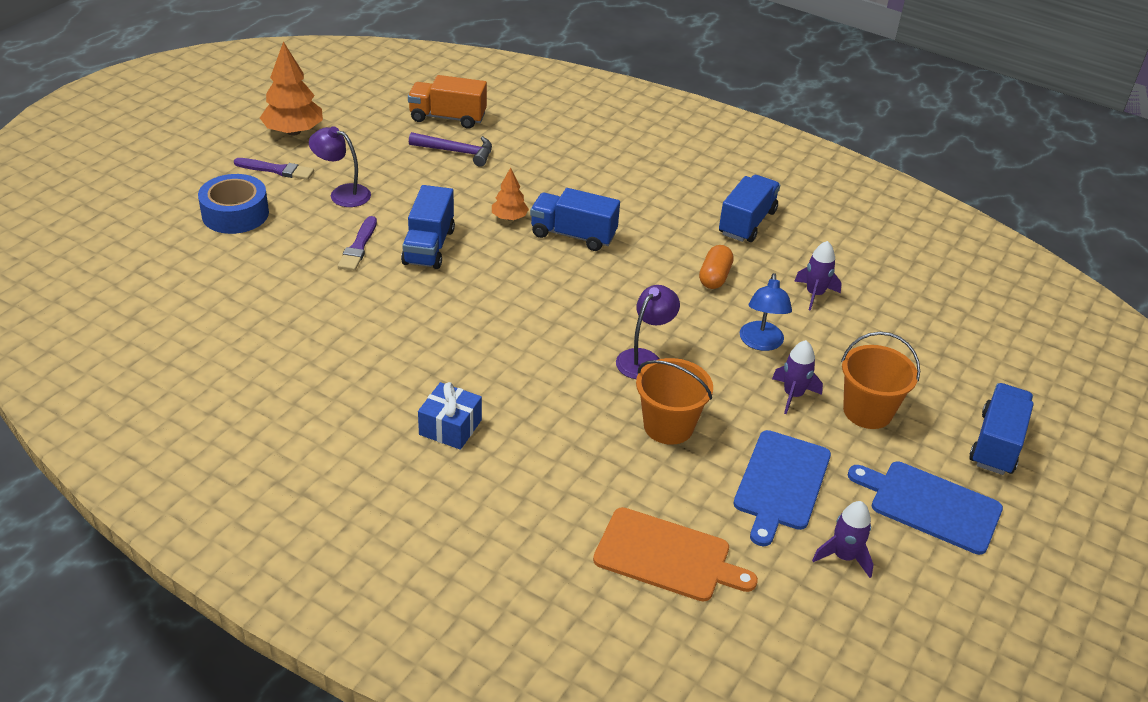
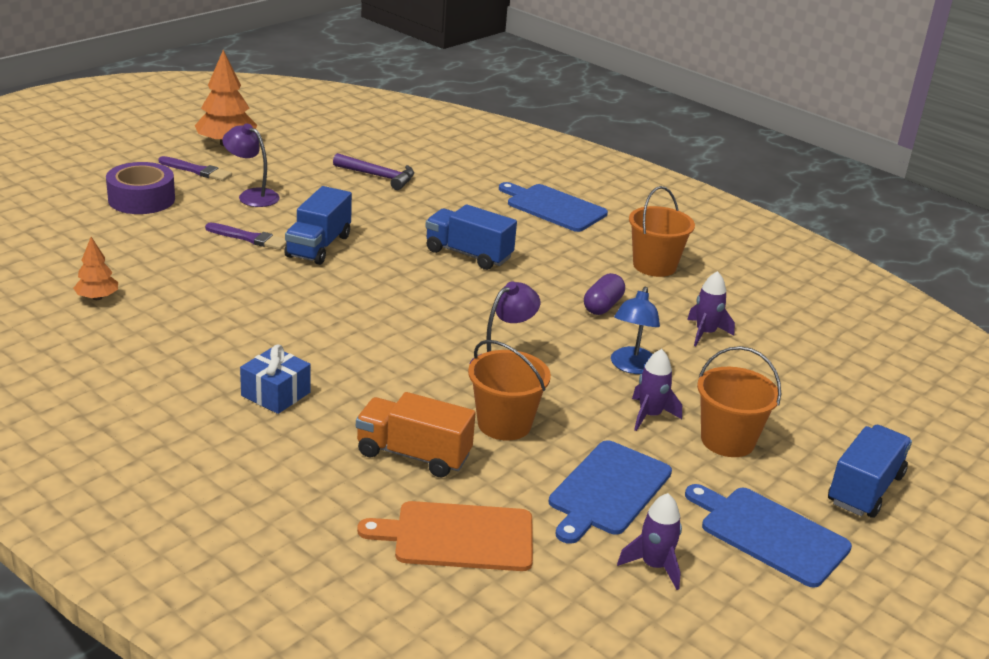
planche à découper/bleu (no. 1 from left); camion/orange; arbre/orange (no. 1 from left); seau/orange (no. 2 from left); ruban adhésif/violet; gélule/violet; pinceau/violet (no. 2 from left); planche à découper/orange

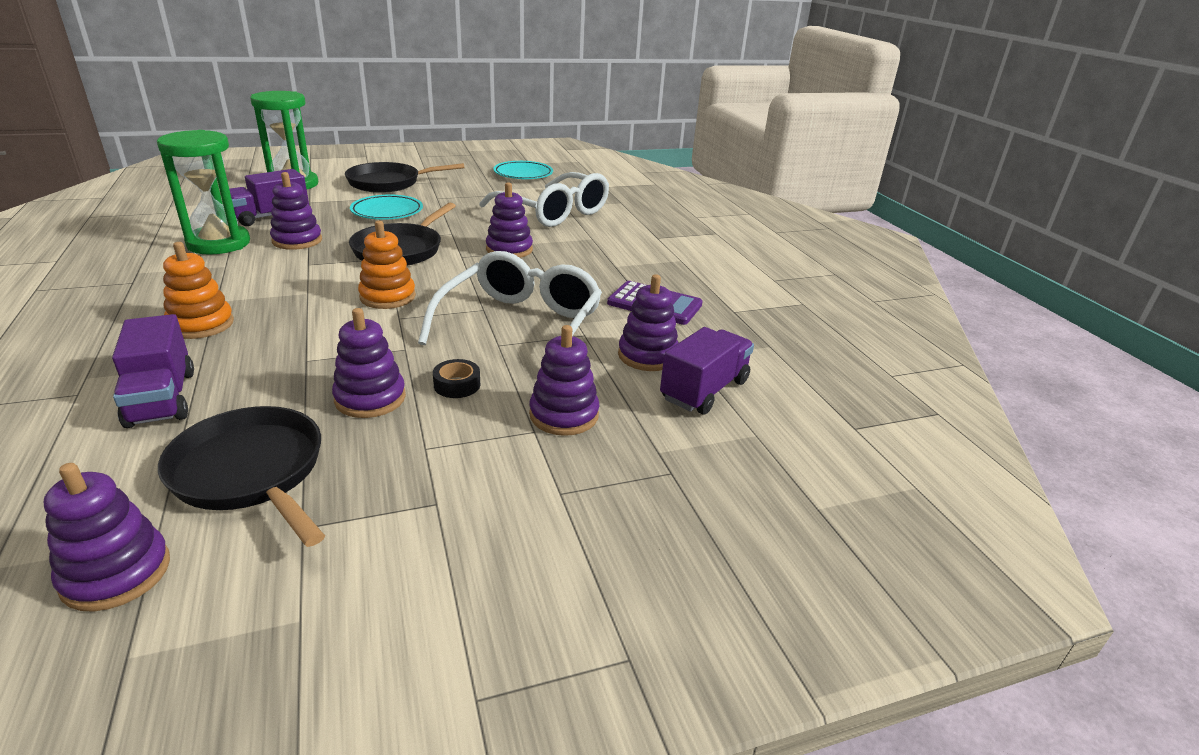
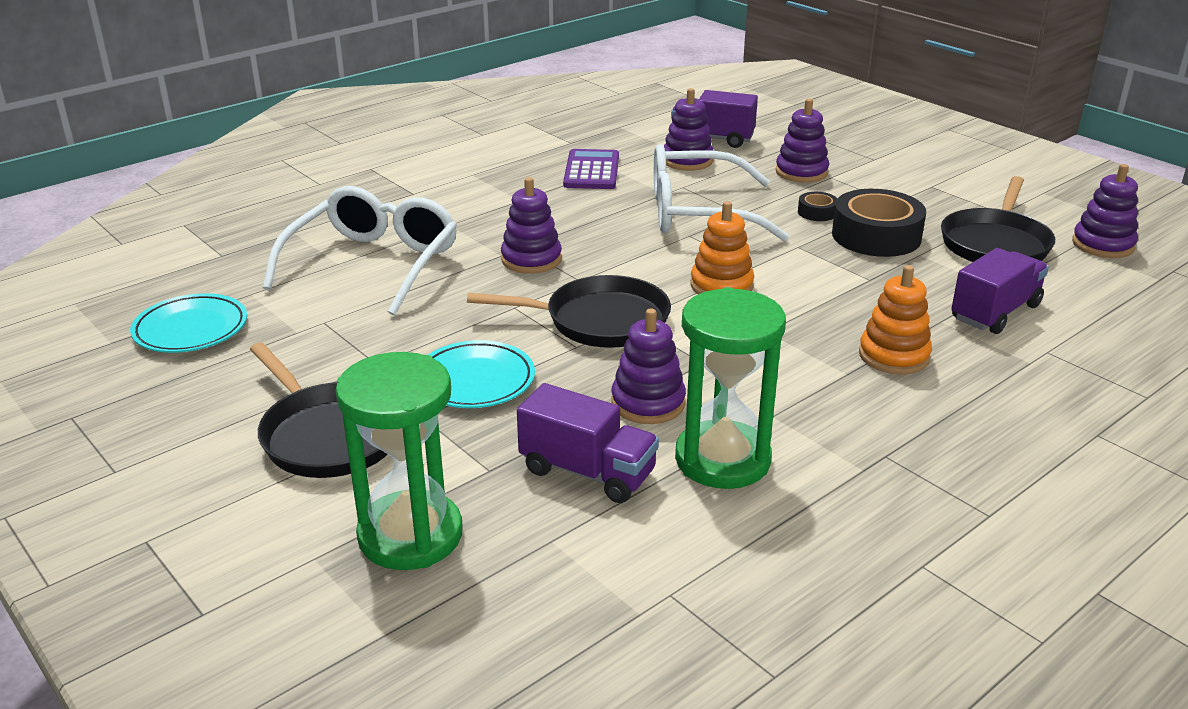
ruban adhésif/noir (no. 2 from left)

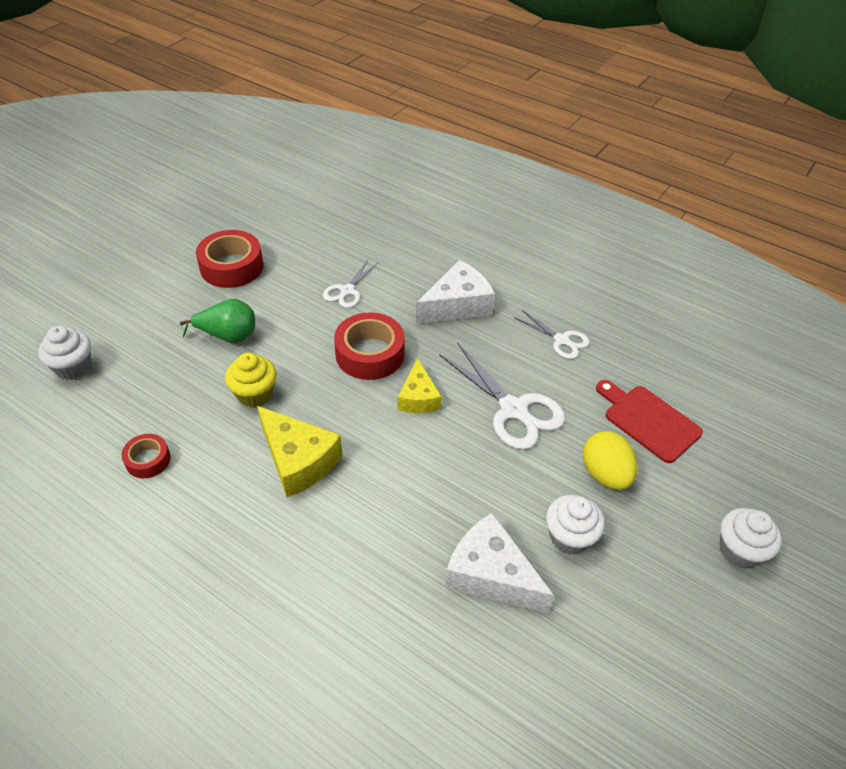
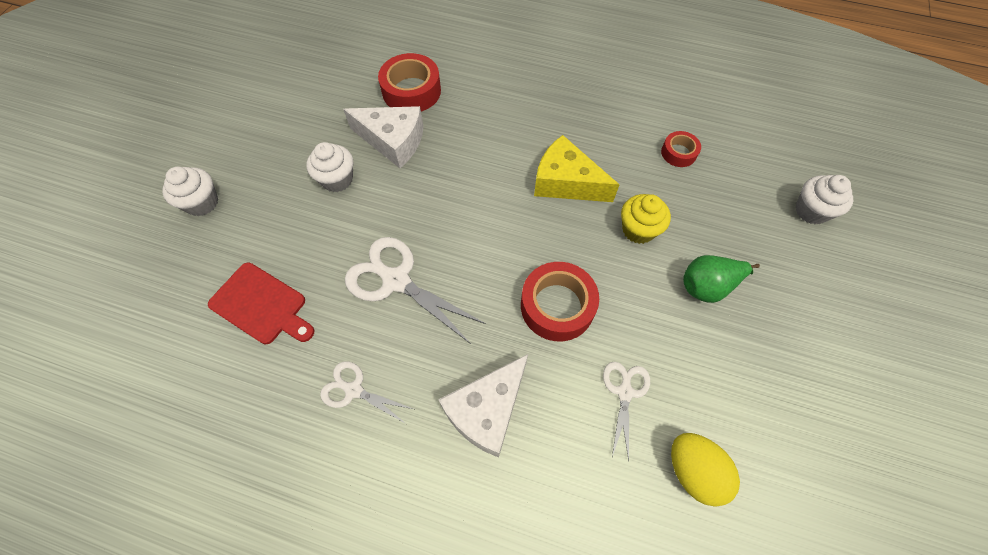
fromage/jaune (no. 2 from left in the first image); ruban adhésif/rouge (no. 1 from left); œuf/jaune

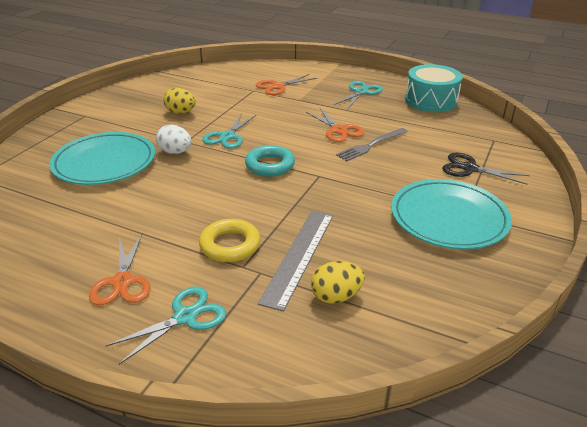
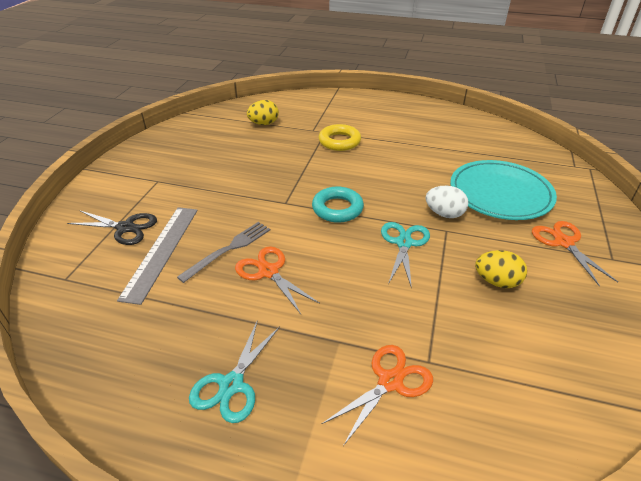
ciseaux/turquoise (no. 1 from left in the first image); assiette/turquoise (no. 2 from left in the first image); tambour/turquoise; ciseaux/orange (no. 3 from left); règle/gris

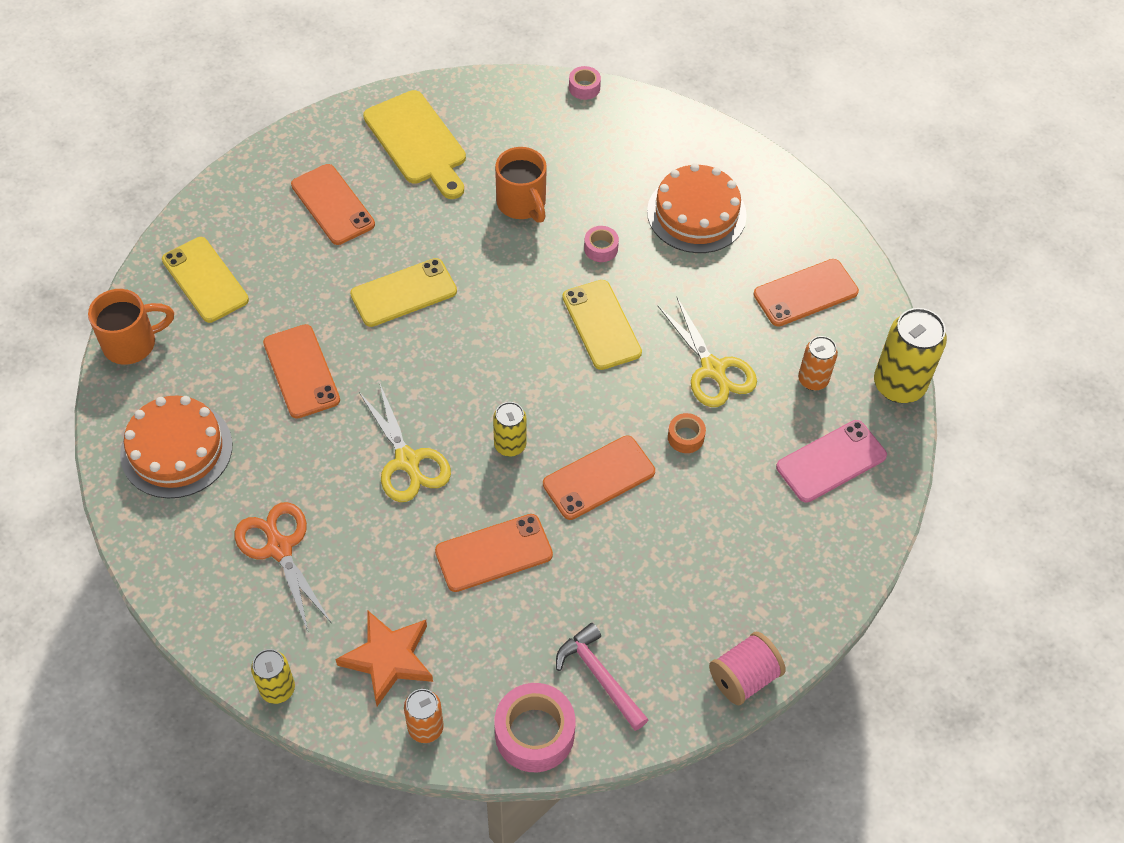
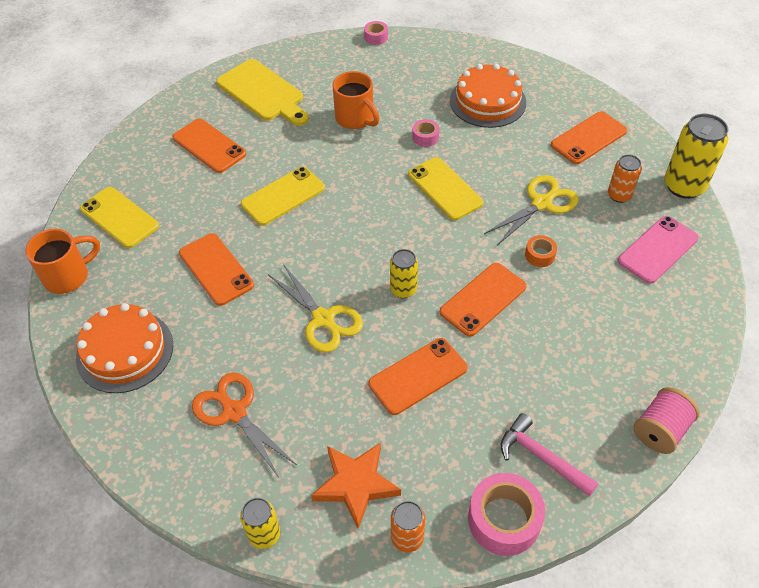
ciseaux/jaune (no. 2 from left)

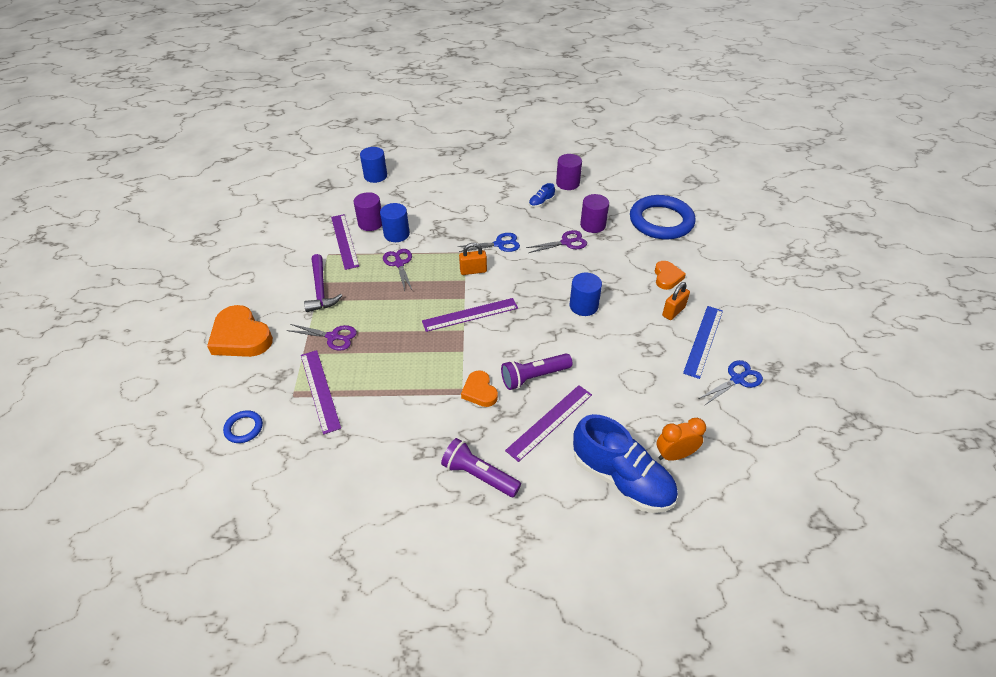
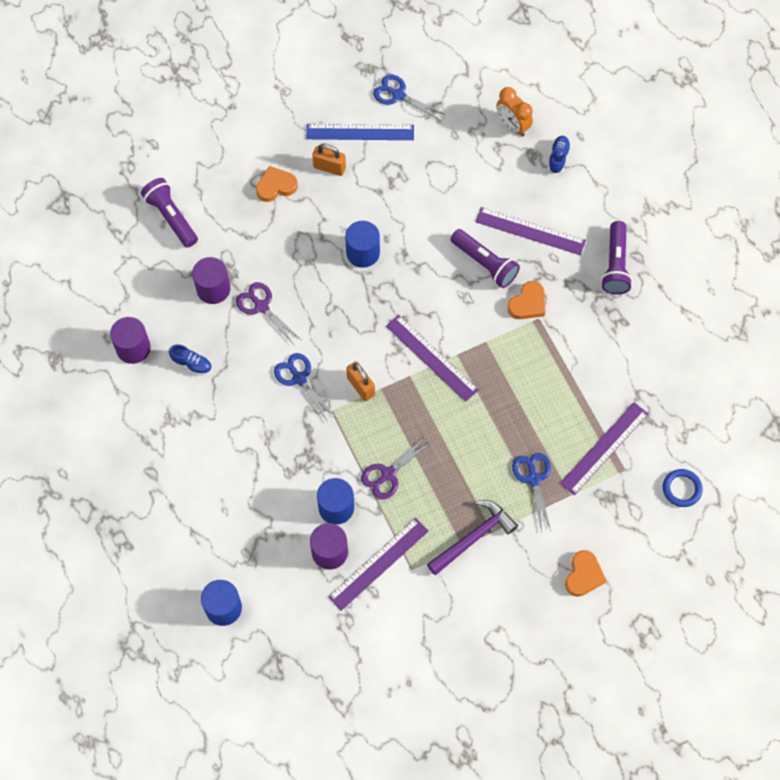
lampe de poche/violet (no. 1 from left); ciseaux/bleu (no. 3 from left); cœur/orange (no. 3 from left); chaussure/bleu (no. 2 from left)

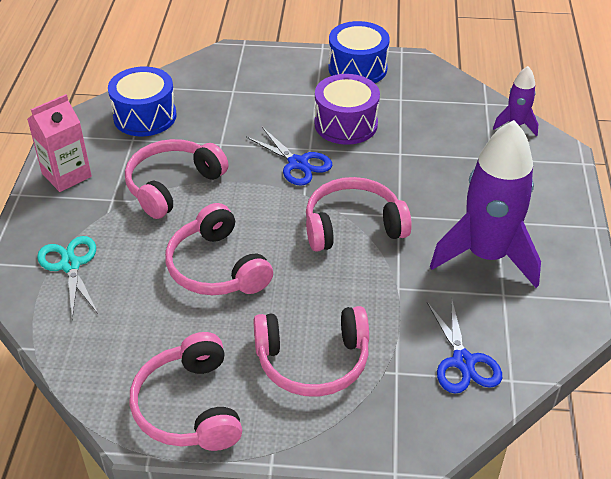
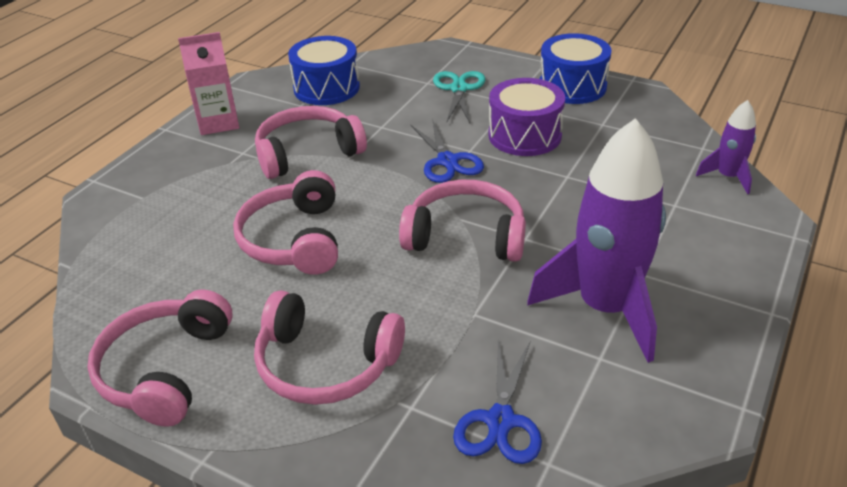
ciseaux/turquoise

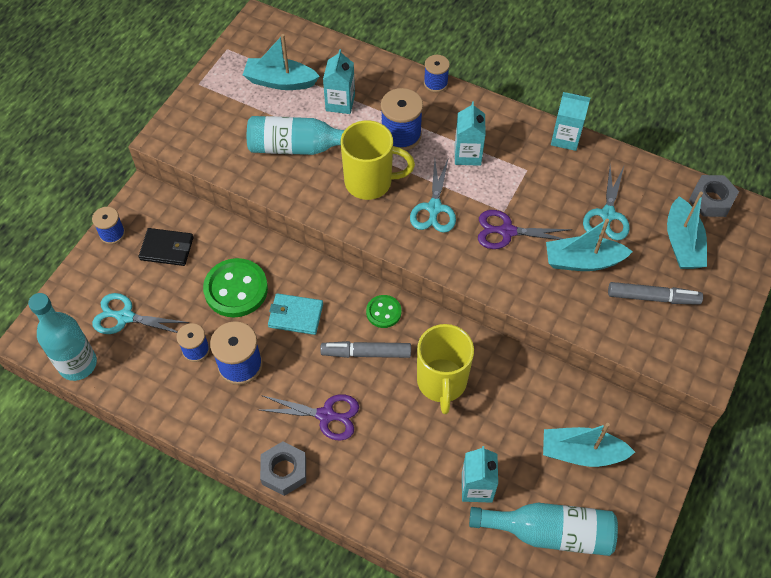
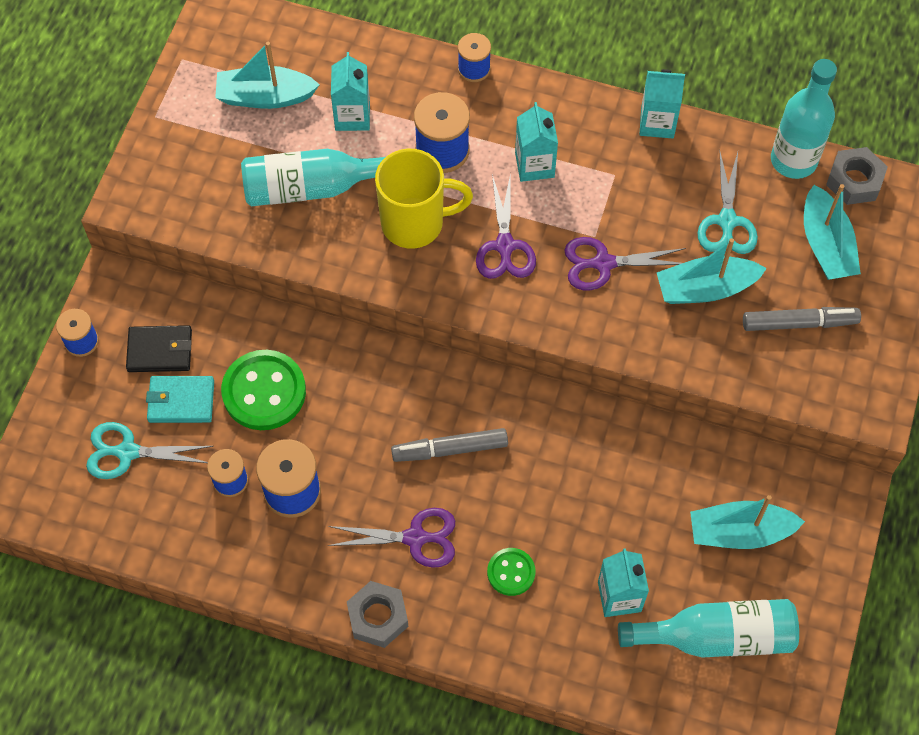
tasse/jaune (no. 2 from left in the first image); bouteille/turquoise (no. 3 from left); portefeuille/turquoise; bouton/vert (no. 2 from left); ciseaux/violet (no. 2 from left)

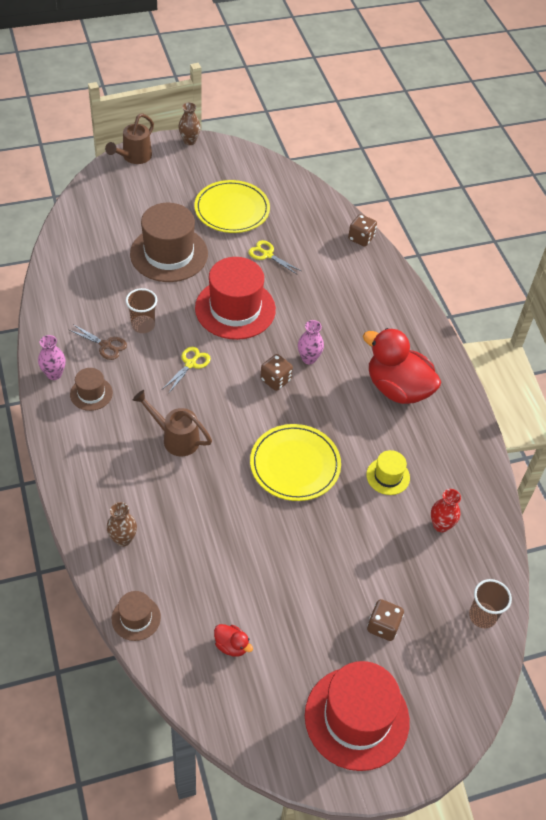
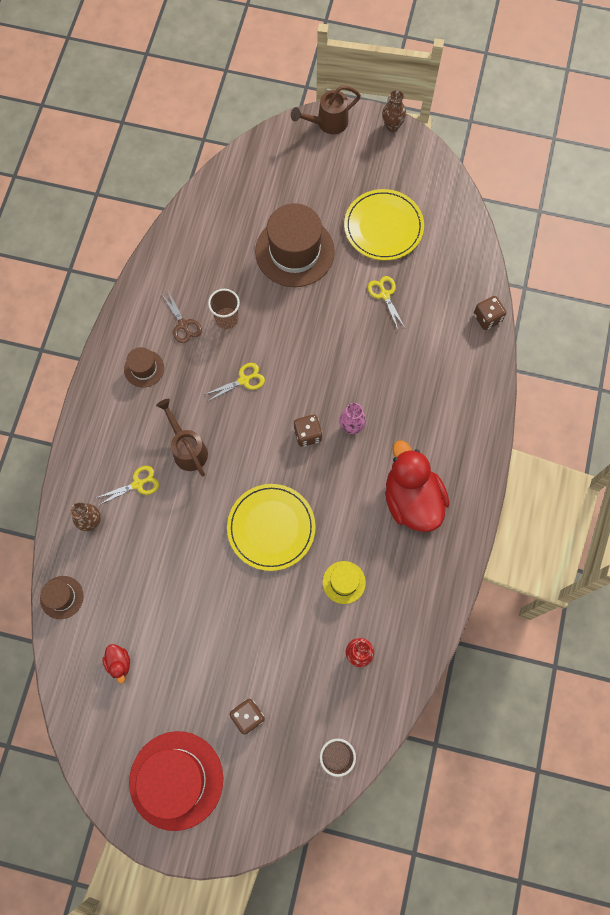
vase/rose (no. 1 from left in the first image); chapeau/rouge (no. 1 from left in the first image); ciseaux/jaune (no. 1 from left)

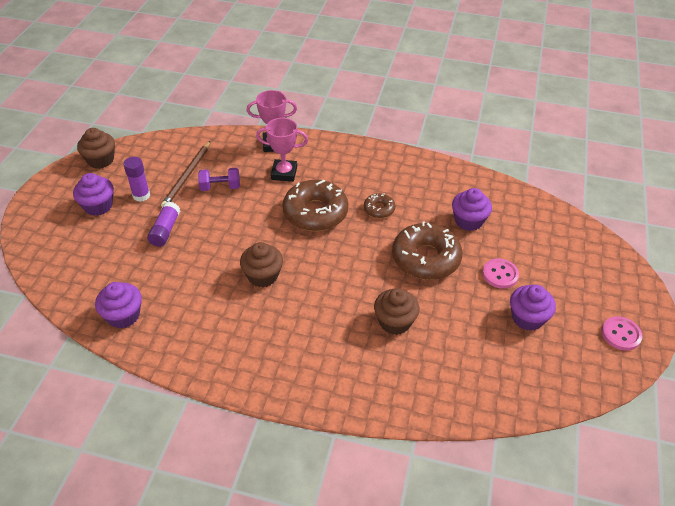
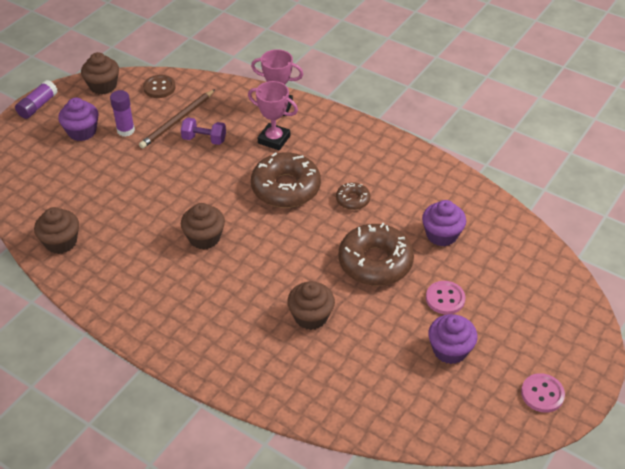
bouton/marron; bâton de colle/violet (no. 1 from left); muffin/marron (no. 1 from left)

